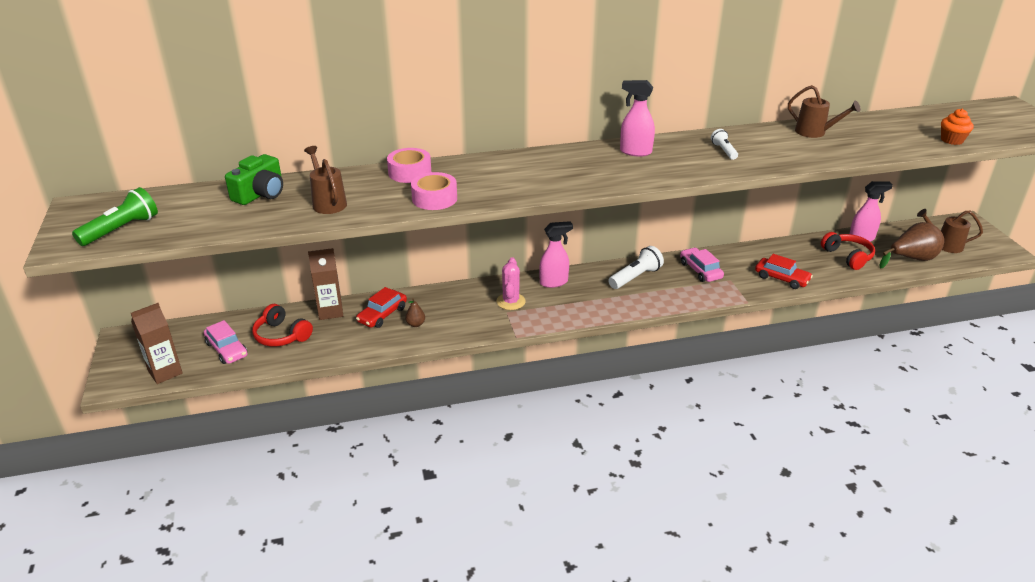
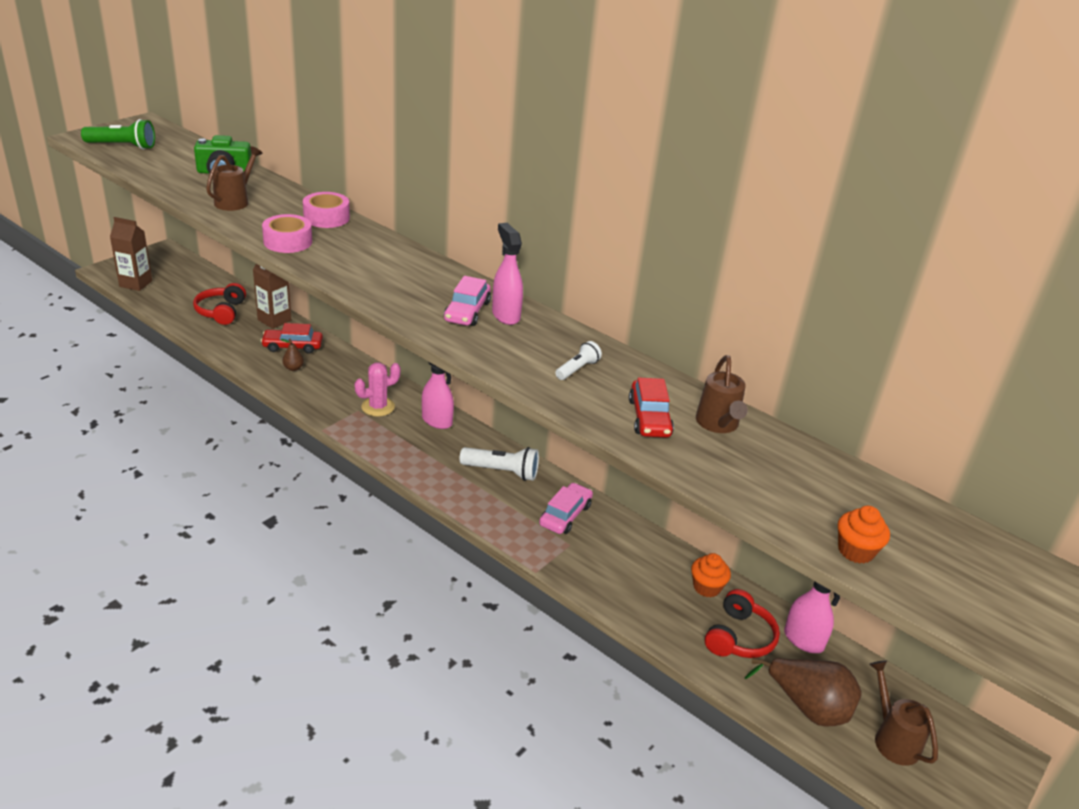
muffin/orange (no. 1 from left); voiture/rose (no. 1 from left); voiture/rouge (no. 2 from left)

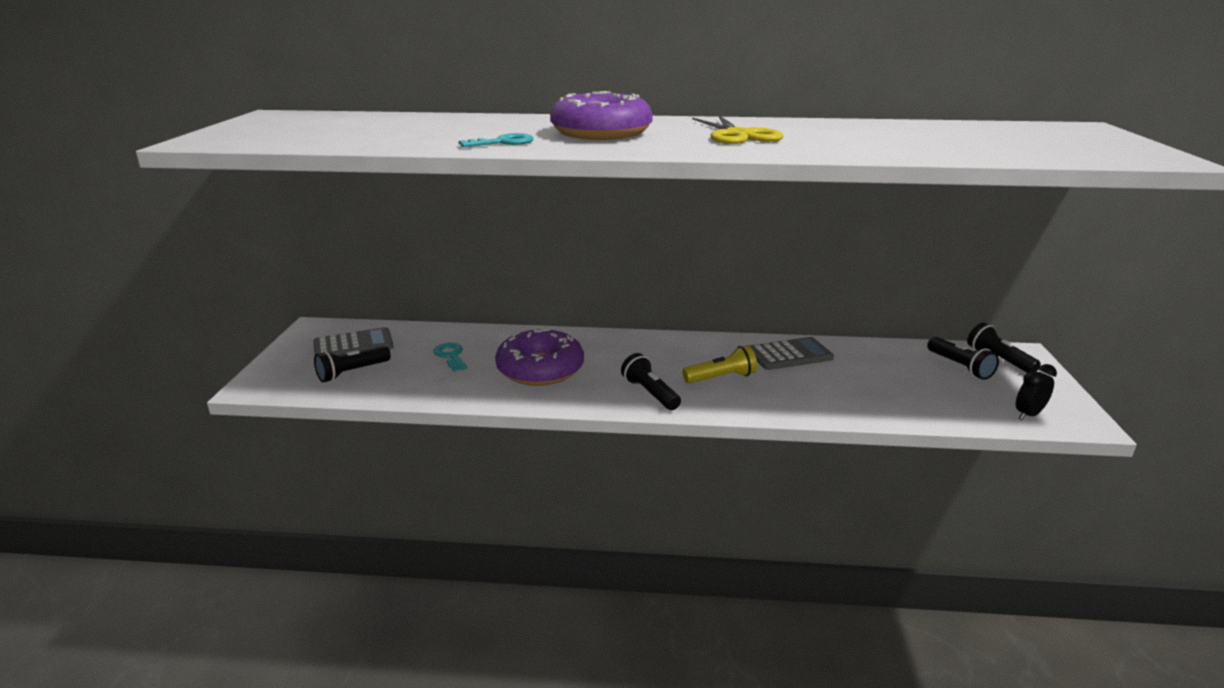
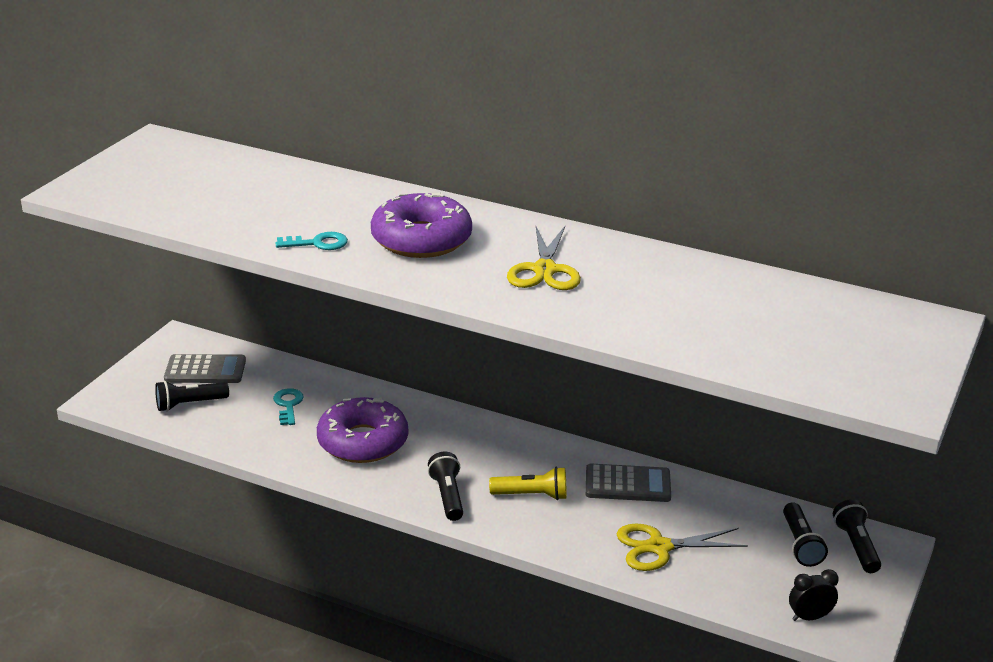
ciseaux/jaune (no. 2 from left)

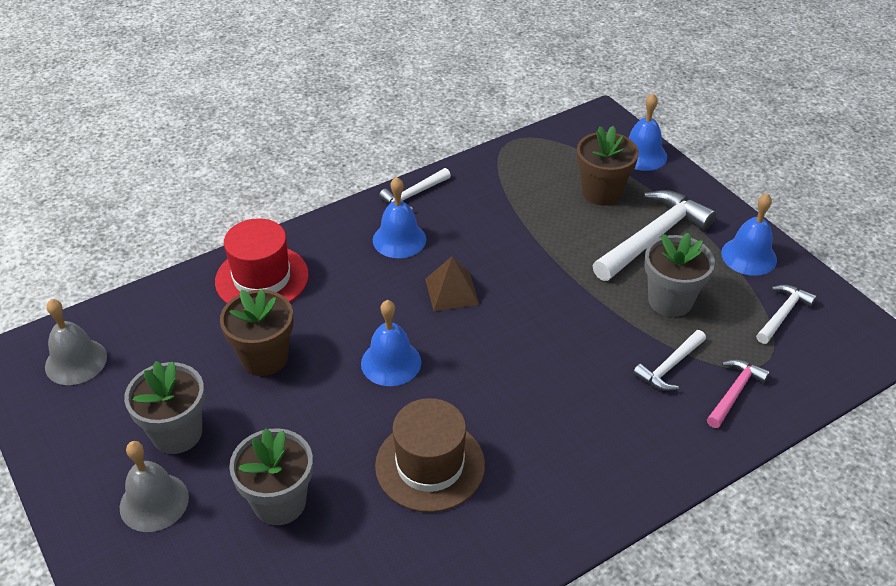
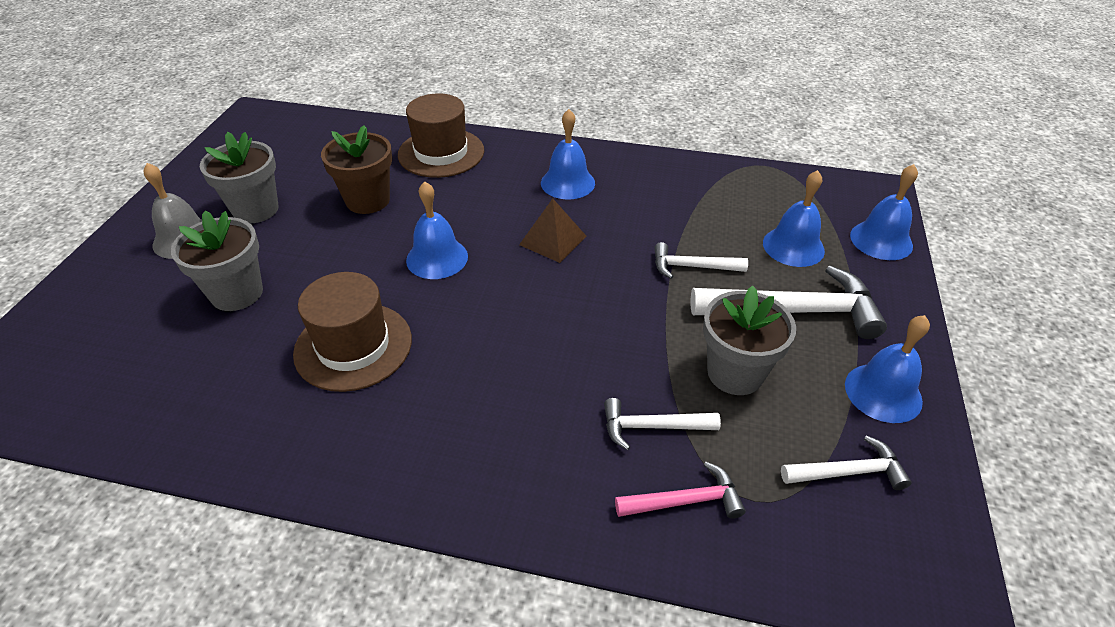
cloche/gris (no. 1 from left in the first image); marteau/blanc (no. 2 from left); cloche/bleu (no. 3 from left); chapeau/marron (no. 2 from left)

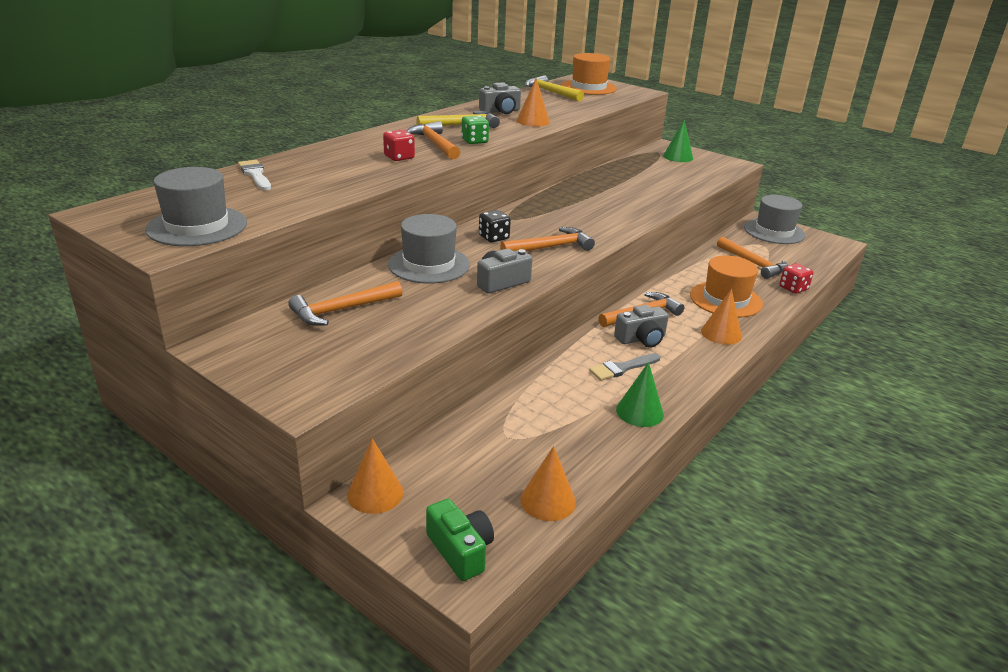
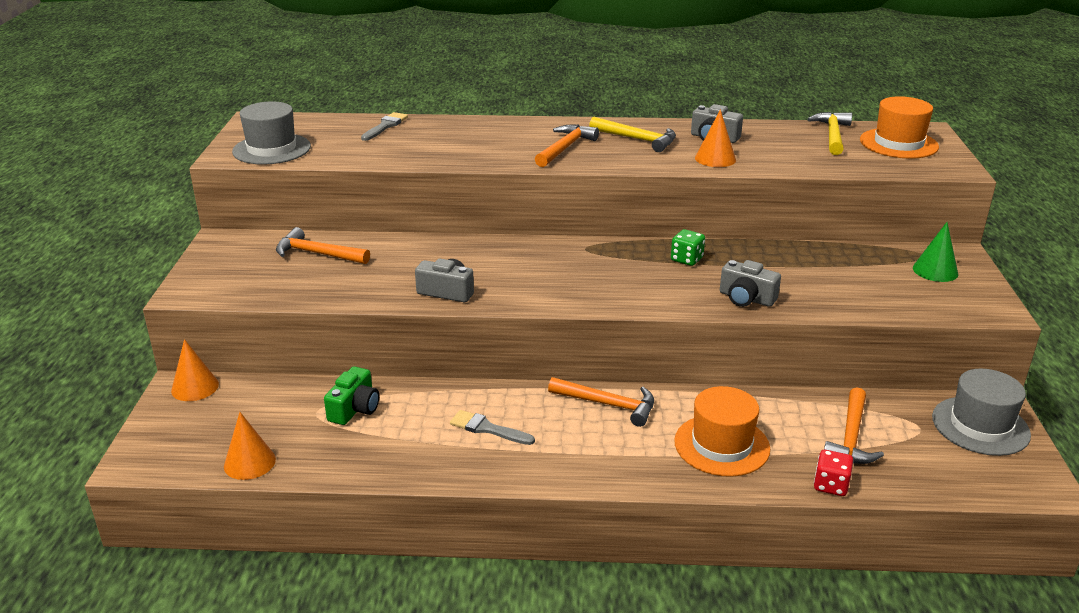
dé/rouge (no. 1 from left in the first image); chapeau/gris (no. 2 from left in the first image); dé/noir; marteau/orange (no. 3 from left in the first image); cône/vert (no. 1 from left in the first image); cône/orange (no. 4 from left in the first image); appareil photo/vert; dé/vert; appareil photo/gris (no. 3 from left); pinceau/gris (no. 1 from left)

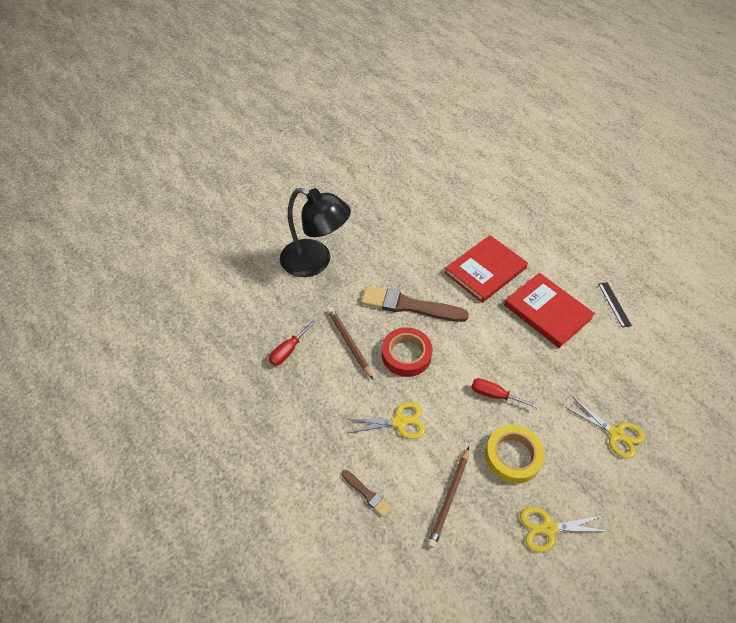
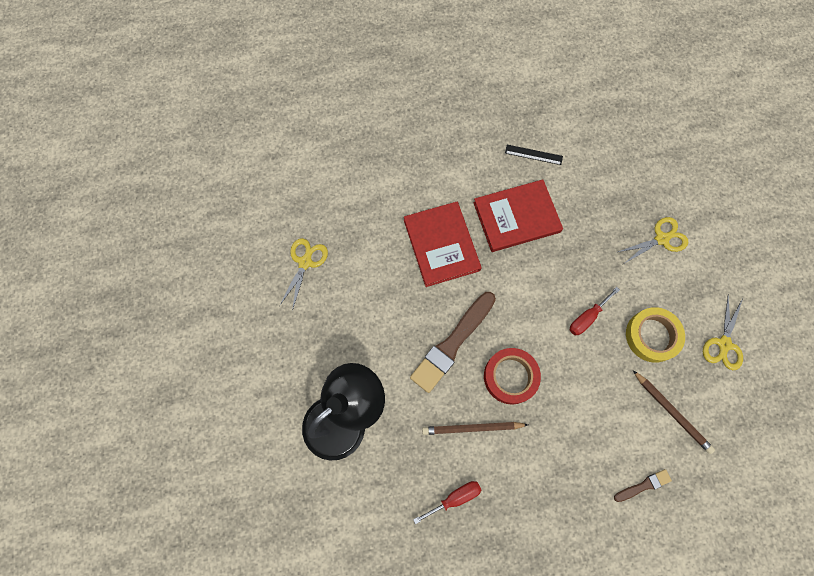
ciseaux/jaune (no. 1 from left); tournevis/rouge (no. 1 from left)

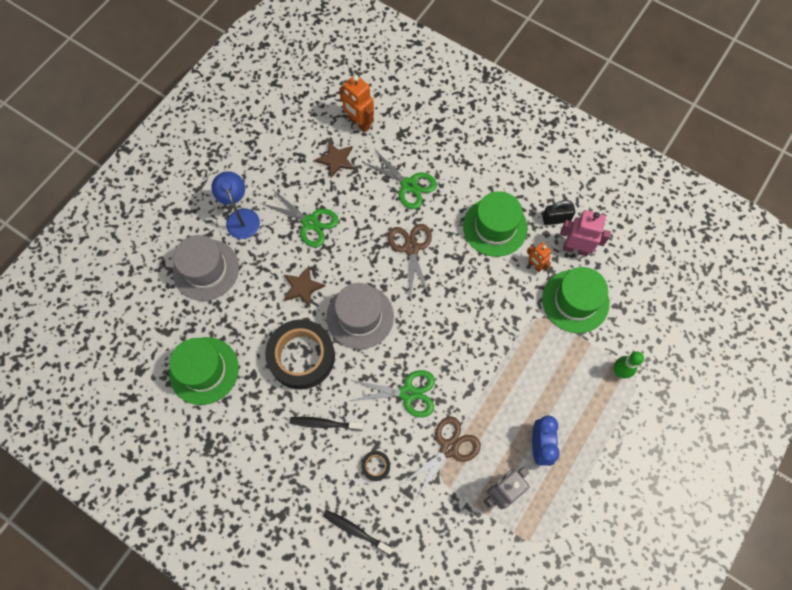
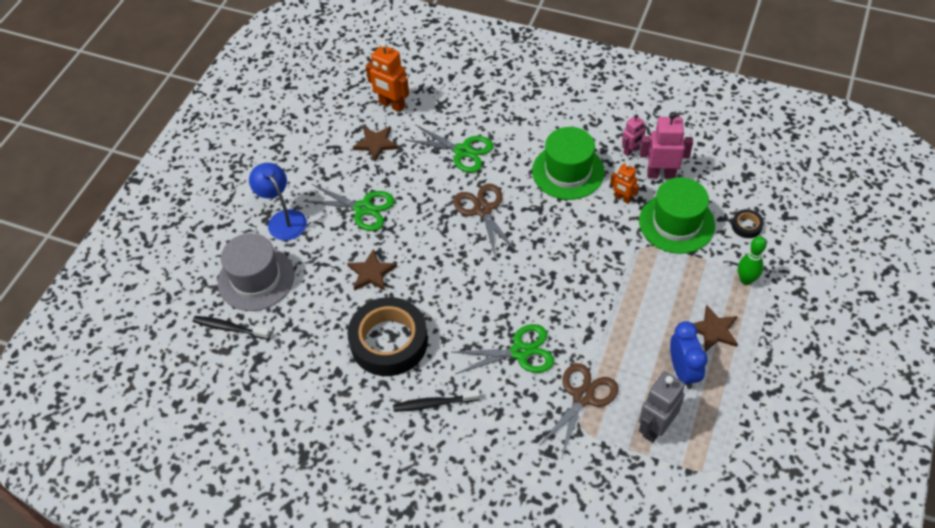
chapeau/vert (no. 1 from left in the first image); chapeau/gris (no. 2 from left in the first image); étoile/marron (no. 3 from left); brosse à dents/noir (no. 1 from left); ruban adhésif/noir (no. 2 from left); robot/rose (no. 1 from left)

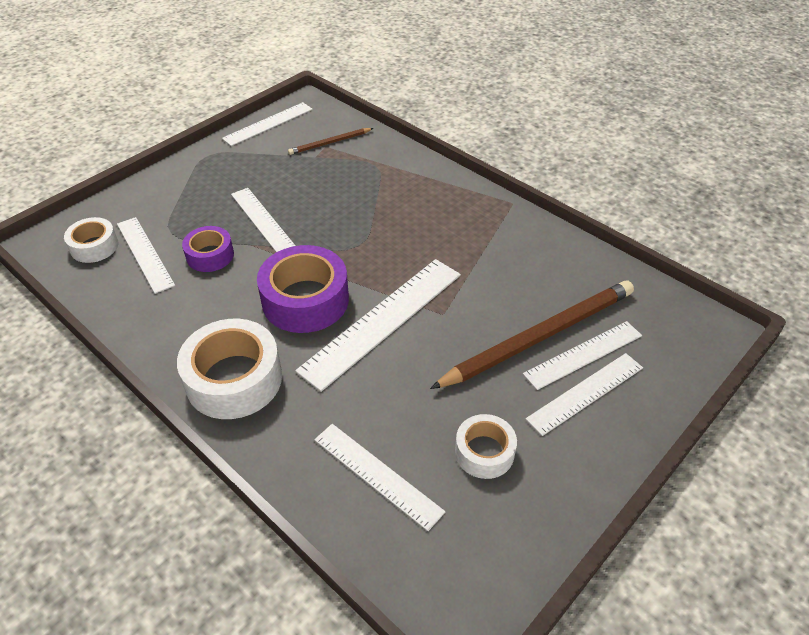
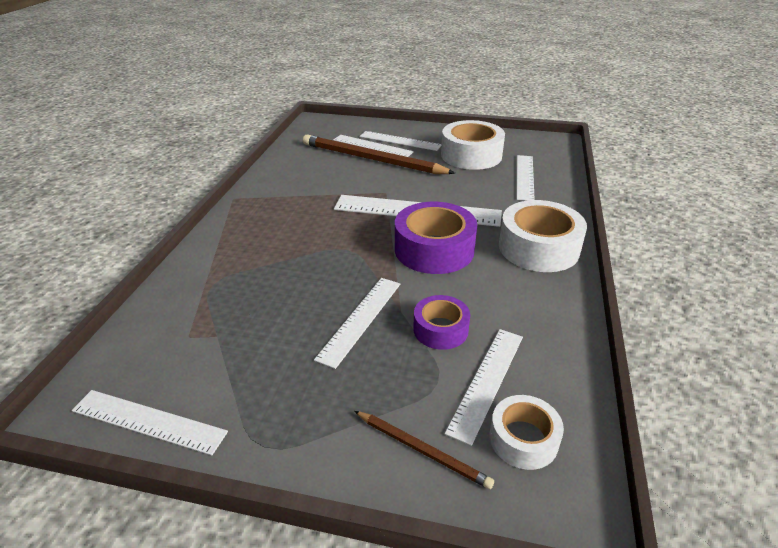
crayon/marron (no. 2 from left); ruban adhésif/blanc (no. 1 from left)

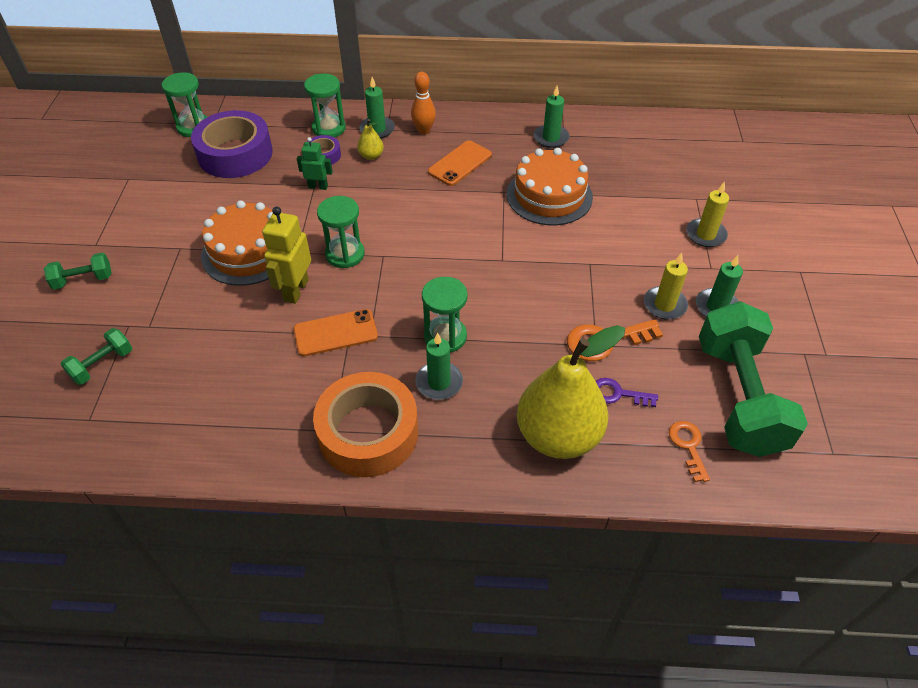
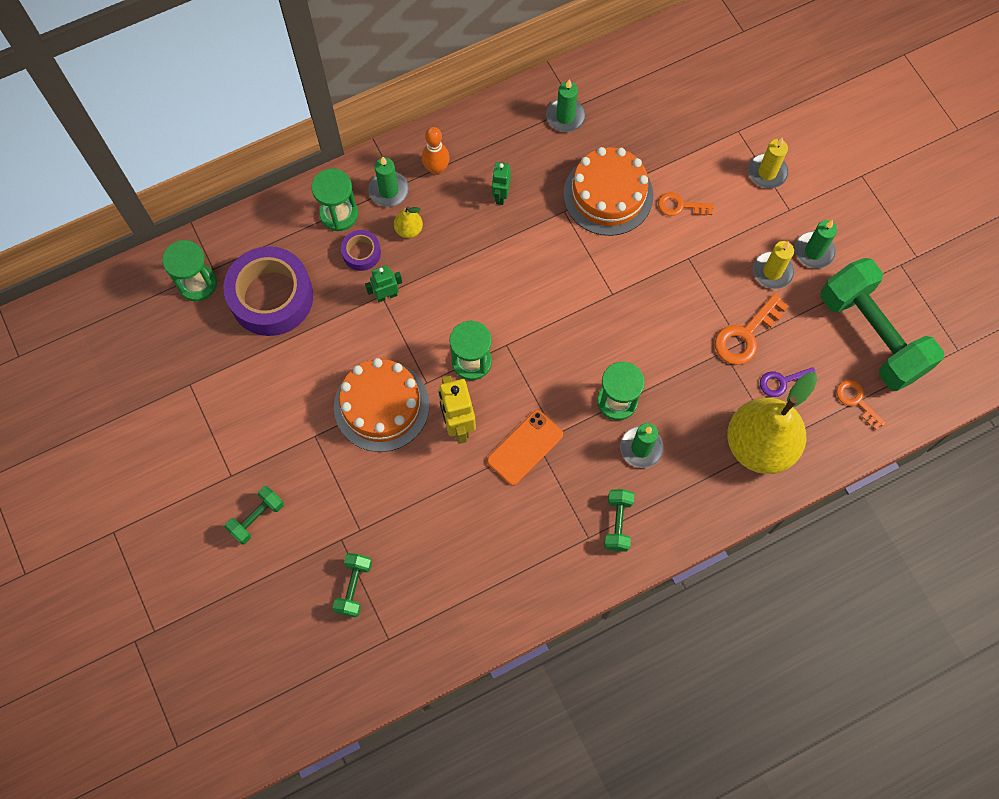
clé/orange (no. 1 from left); haltère/vert (no. 3 from left); robot/vert (no. 2 from left)

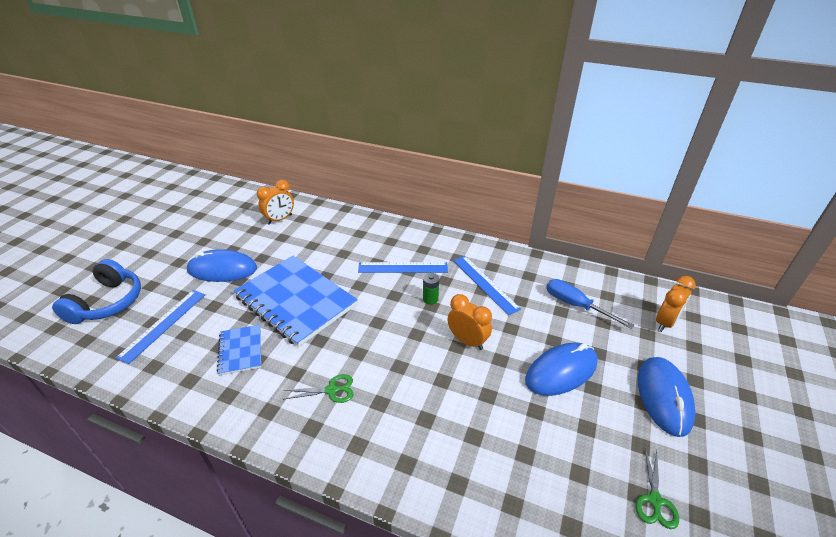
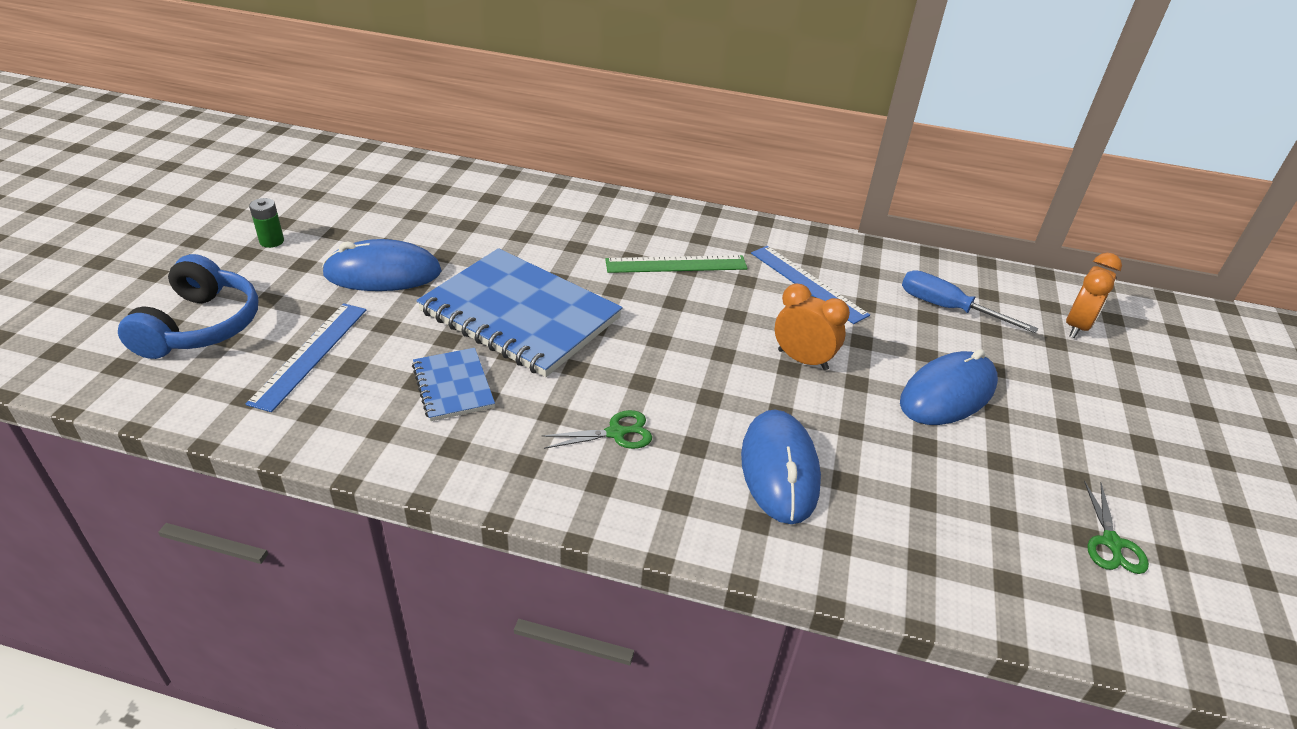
réveil/orange (no. 1 from left in the first image); pile/vert; souris/bleu (no. 2 from left); règle/vert

